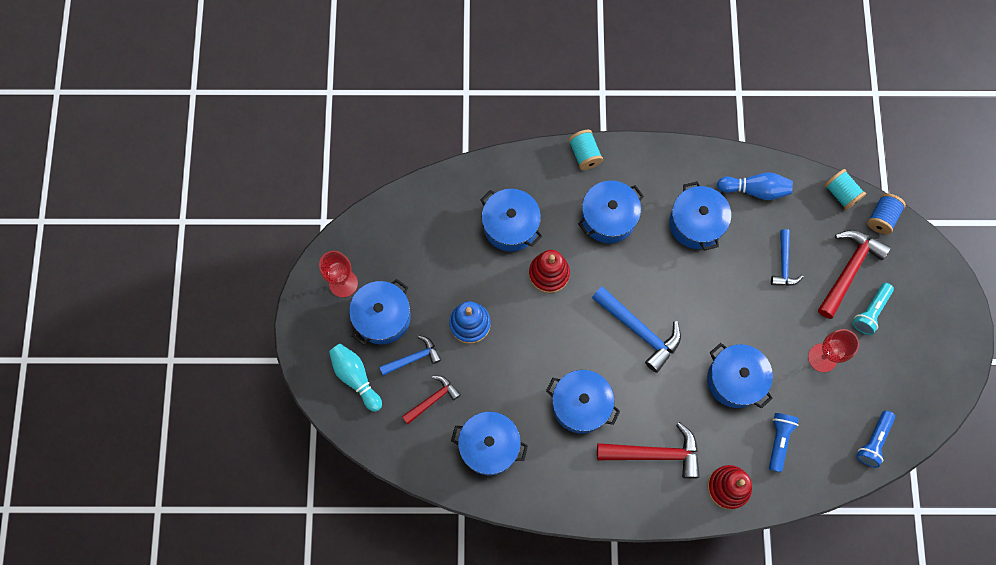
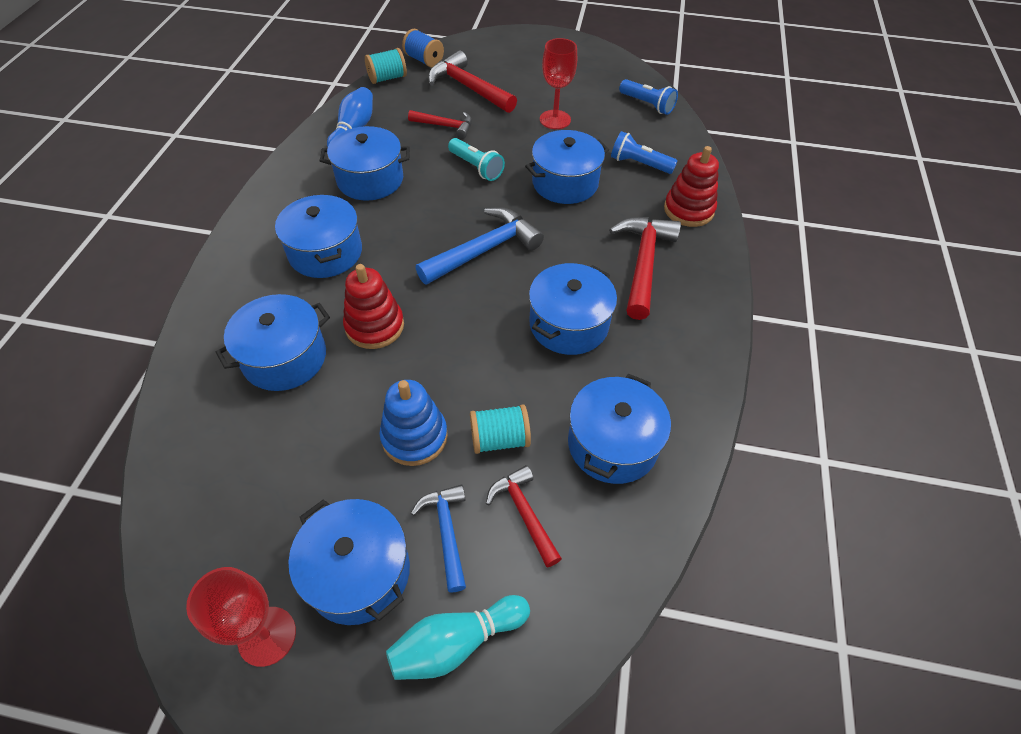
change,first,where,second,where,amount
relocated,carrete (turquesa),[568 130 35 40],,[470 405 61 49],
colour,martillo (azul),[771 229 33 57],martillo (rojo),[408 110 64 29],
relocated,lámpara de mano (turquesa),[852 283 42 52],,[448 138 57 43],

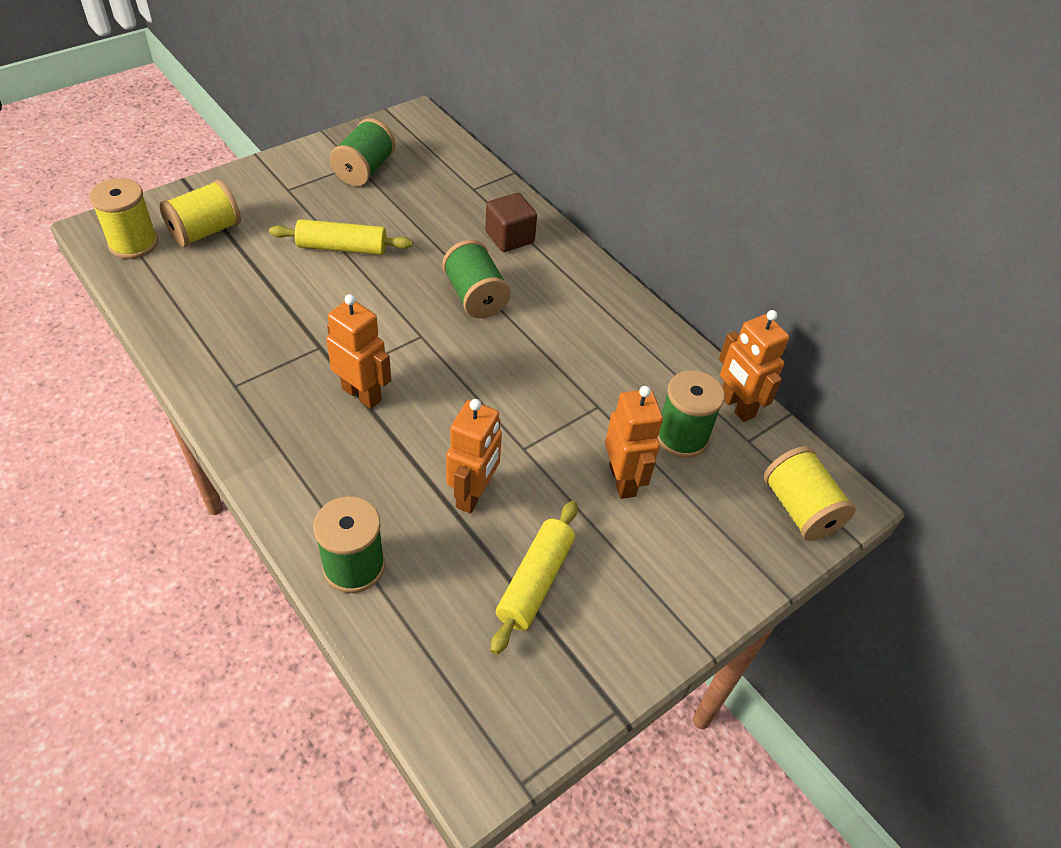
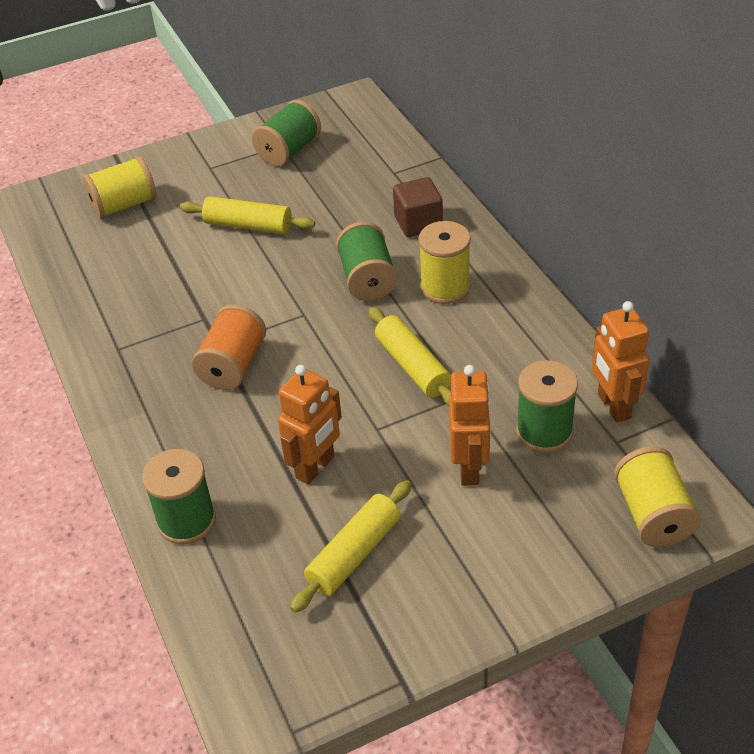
change,first,where,second,where,amount
relocated,carrete (amarillo),[89 178 69 81],,[419 221 52 83],
exchanged,robot (naranja),[326 294 65 115],carrete (naranja),[192 304 74 86],
appeared,,,rodillo (amarillo),[369 307 82 99],

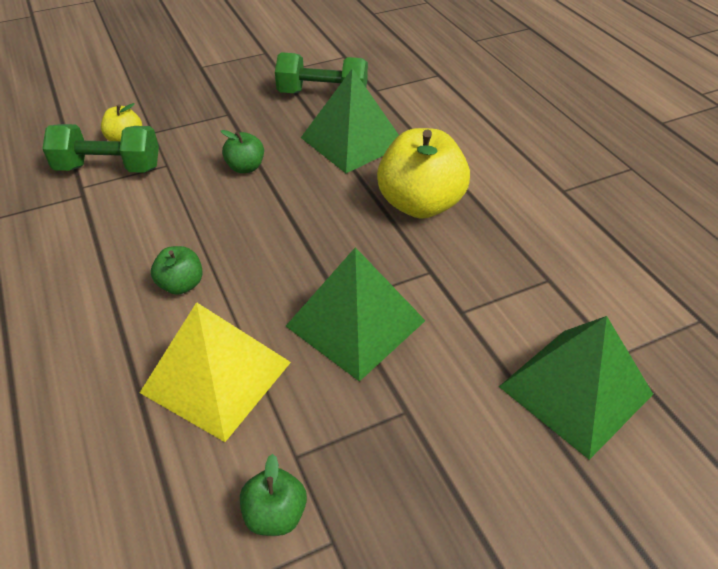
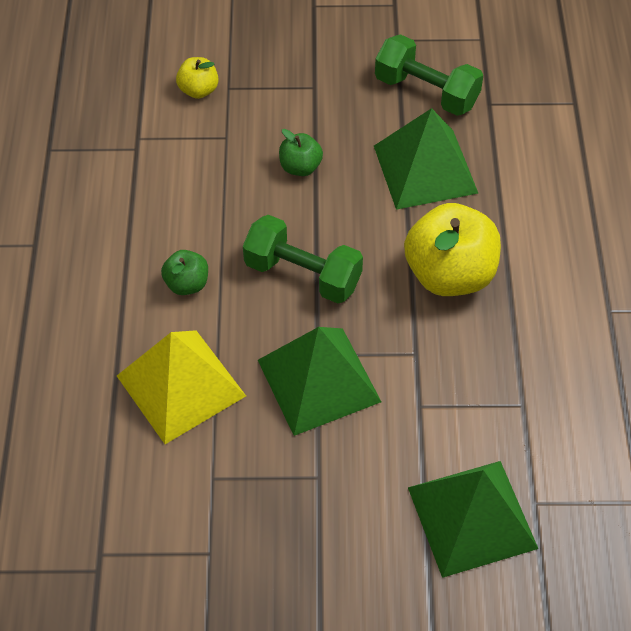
change,first,where,second,where,amount
relocated,mancuerna (verde),[42 124 117 49],,[243 215 120 88],
missing,manzana (verde),[240 454 67 82],,,

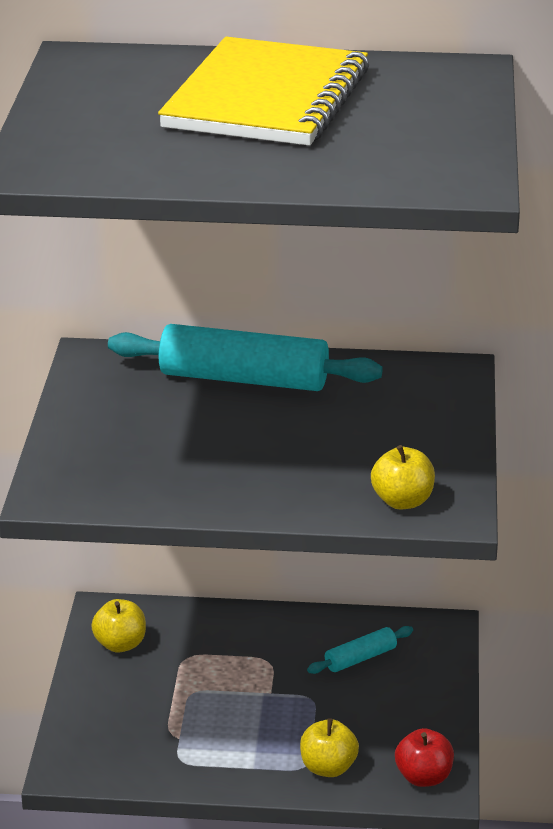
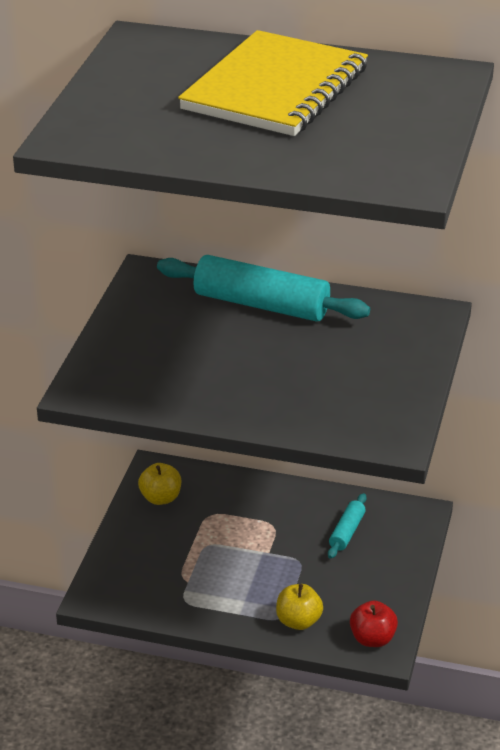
change,first,where,second,where,amount
spun,rodillo (turquesa),[307 626 106 48],,[328 493 39 66],45 degrees counterclockwise
missing,manzana (amarillo),[371 445 64 64],,,

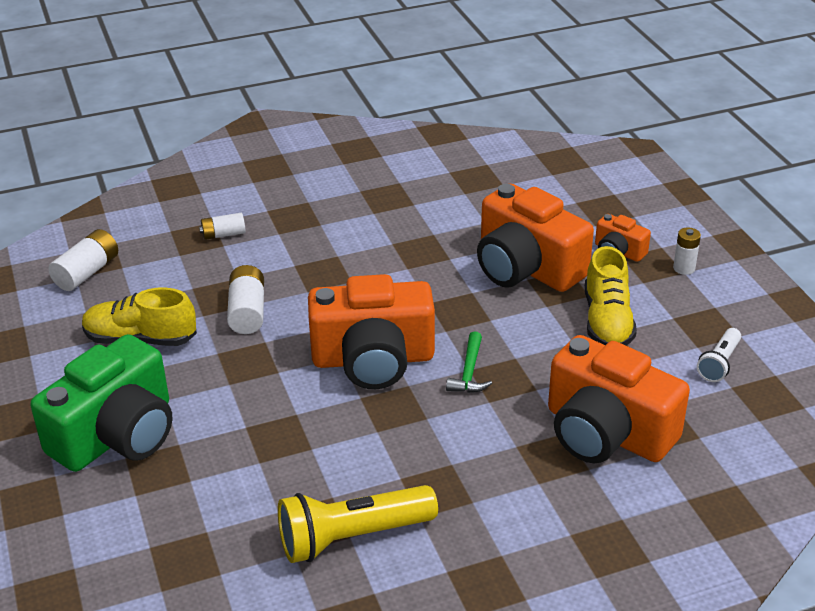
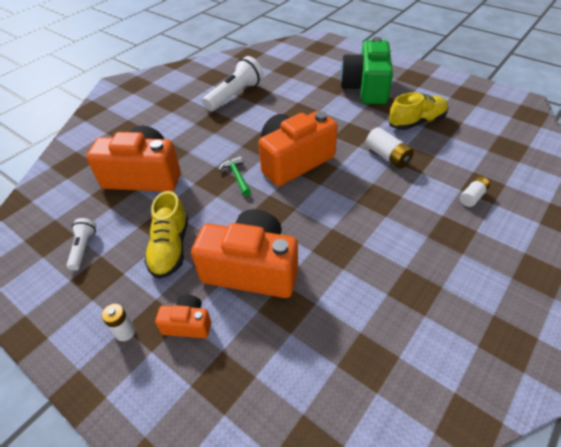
change,first,where,second,where,amount
missing,pila (blanco),[48 229 70 62],,,
colour,lámpara de mano (amarillo),[278 485 160 78],lámpara de mano (blanco),[202 56 61 55],
spun,zapato (amarillo),[585 246 52 99],,[144 191 44 88],150 degrees counterclockwise

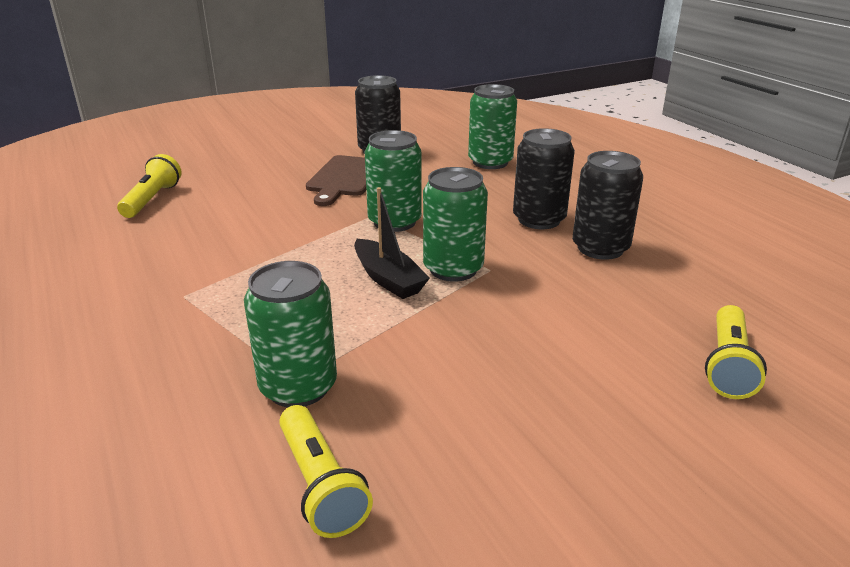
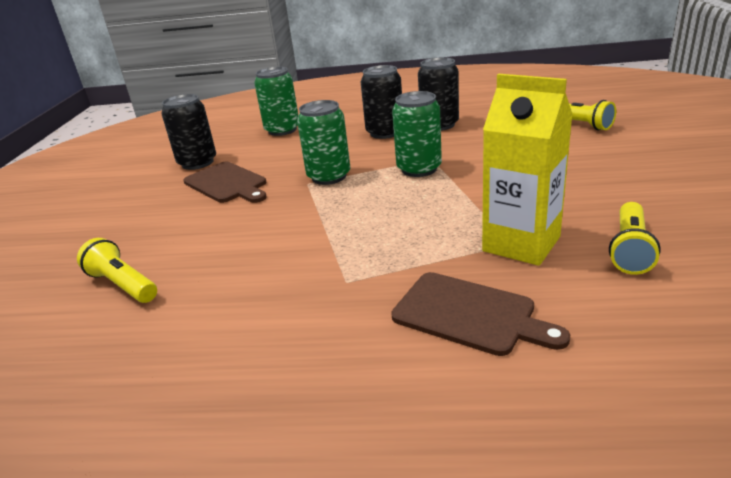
change,first,where,second,where,amount
exchanged,lata (verde),[244 261 93 146],cartón de leche (amarillo),[482 74 91 192],
spun,lámpara de mano (amarillo),[279 405 94 133],,[609 202 52 73],105 degrees clockwise
missing,barco (negro),[354 187 76 112],,,
appeared,,,tabla de cortar (marrón),[391 272 179 84],

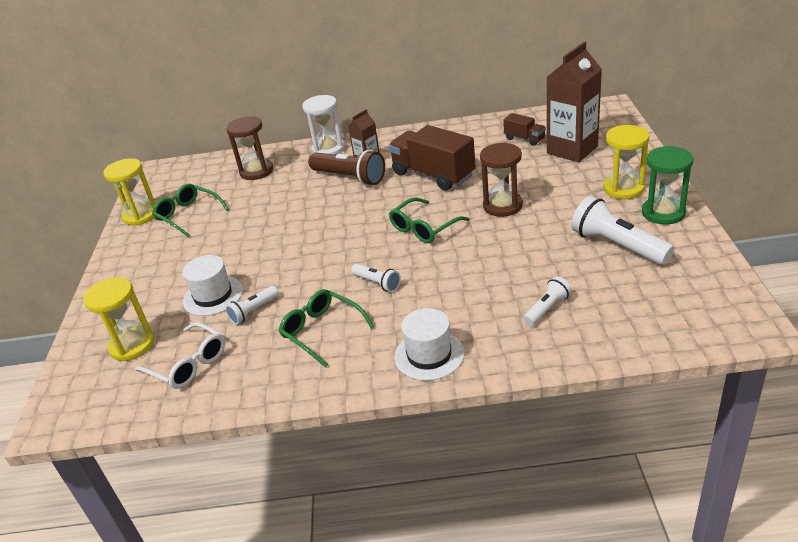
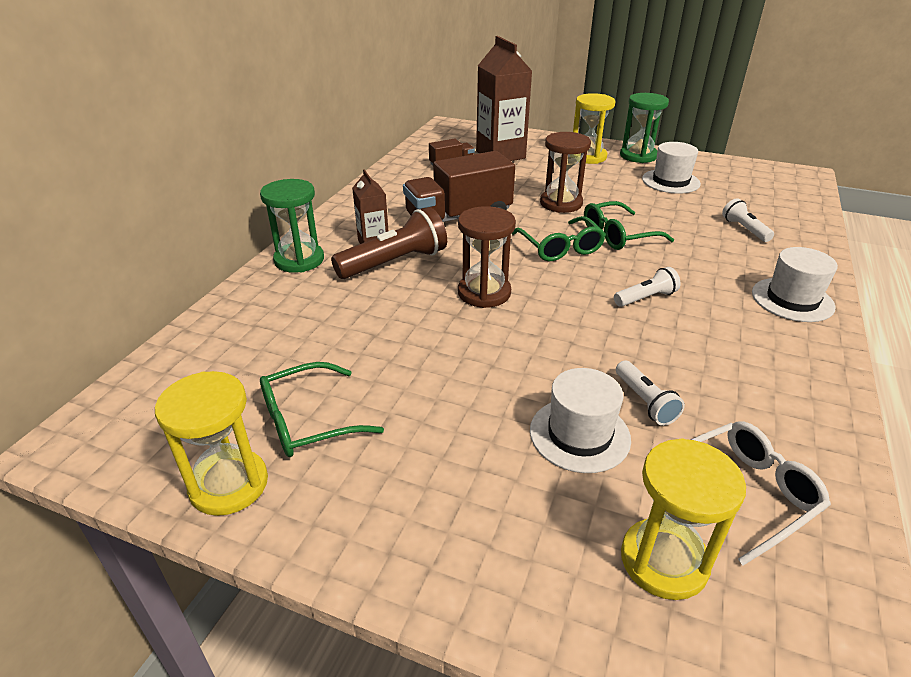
change,first,where,second,where,amount
relocated,reloj de arena (marrón),[226 116 47 64],,[458 206 58 102],
relocated,gafas (verde),[279 289 95 78],,[584 201 90 49],
colour,reloj de arena (blanco),[302 95 43 60],reloj de arena (verde),[260 179 64 94],
exchanged,lámpara de mano (blanco),[571 196 103 69],sombrero (blanco),[642 142 59 52],

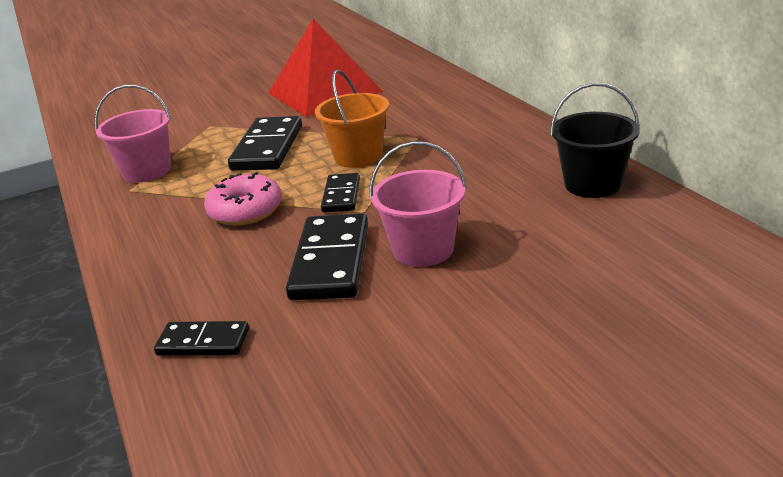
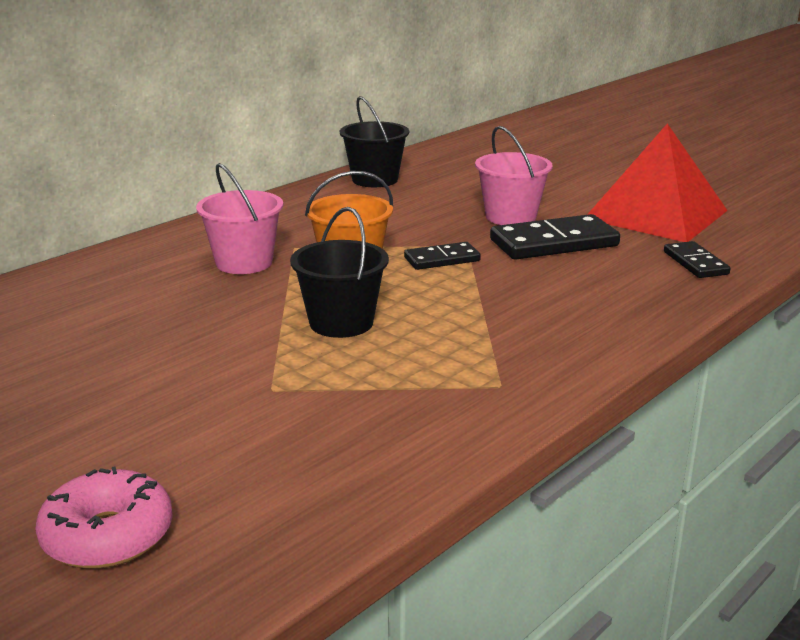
change,first,where,second,where,amount
relocated,balde (rosa),[94 85 78 98],,[196 163 87 111],
relocated,rosquilla (rosa),[204 172 78 54],,[35 466 138 103],
exchanged,ficha de dominó (negro),[228 116 74 55],balde (negro),[290 207 99 131],
relocated,pirámide (rojo),[268 19 115 98],,[587 123 141 119],

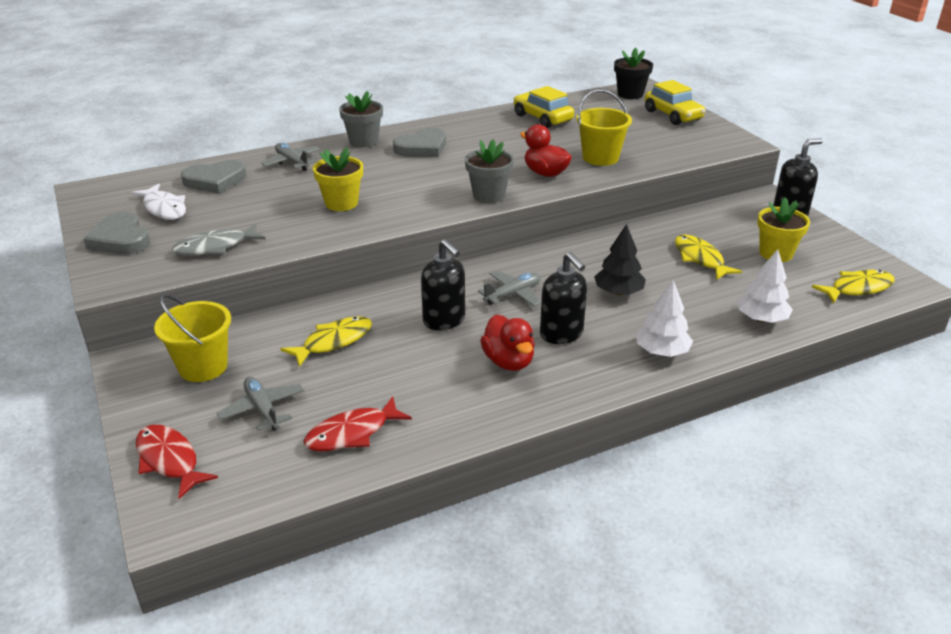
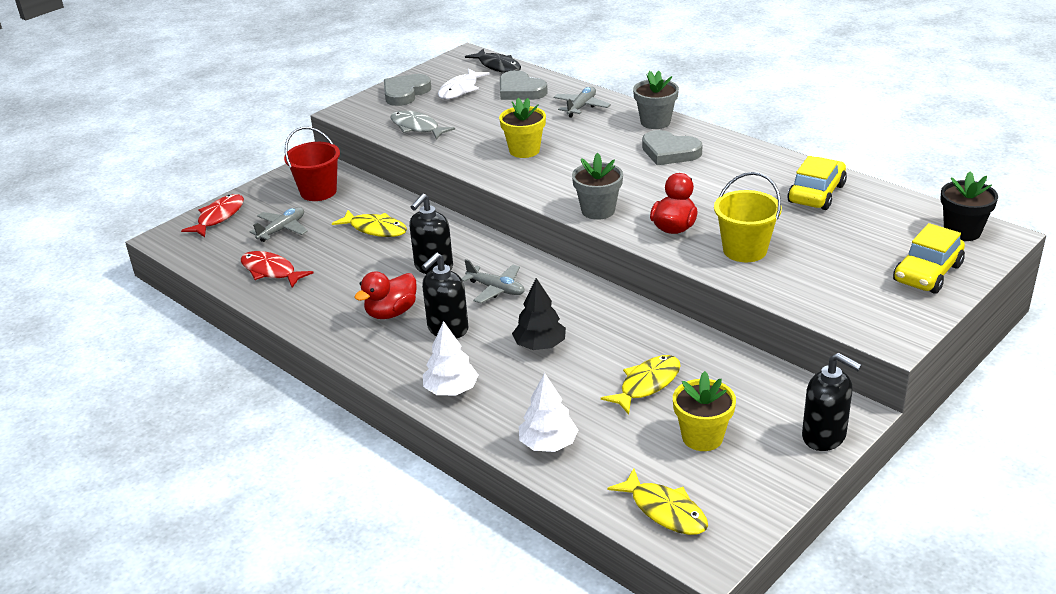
change,first,where,second,where,amount
colour,balde (amarillo),[154 294 77 88],balde (rojo),[284 127 56 74],
appeared,,,pez (negro),[465 49 56 24],

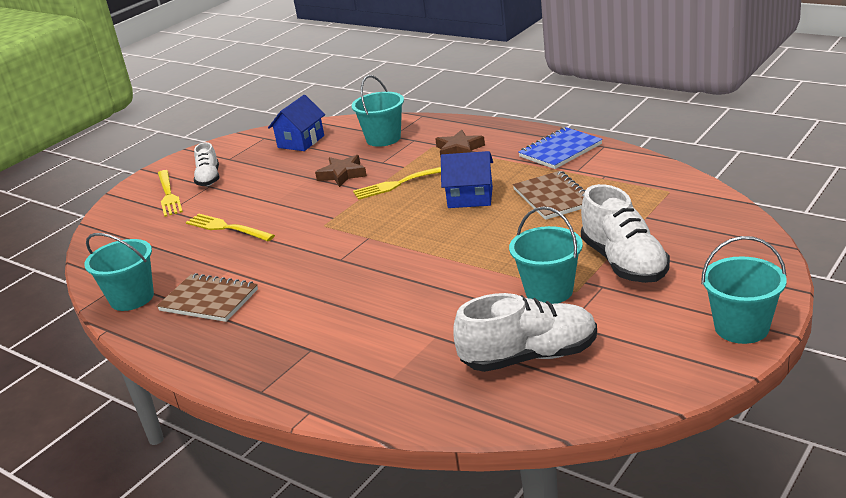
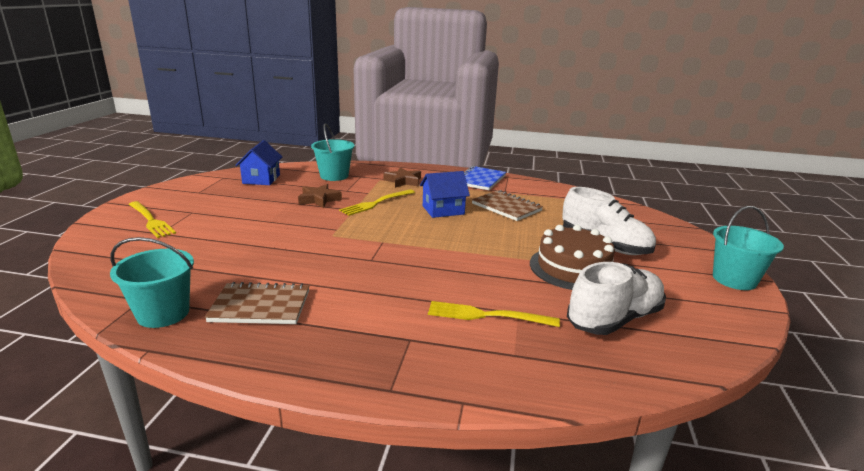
change,first,where,second,where,amount
relocated,tenedor (amarillo),[186 214 89 27],,[428 301 132 26],
missing,zapato (blanco),[194 142 25 44],,,
exchanged,balde (turquesa),[509 206 74 98],tarta (marrón),[530 225 85 65],

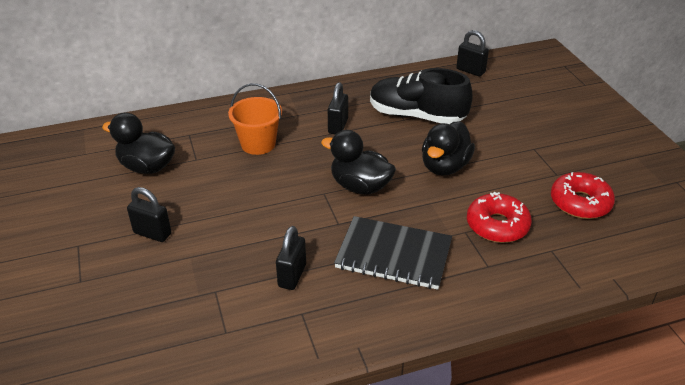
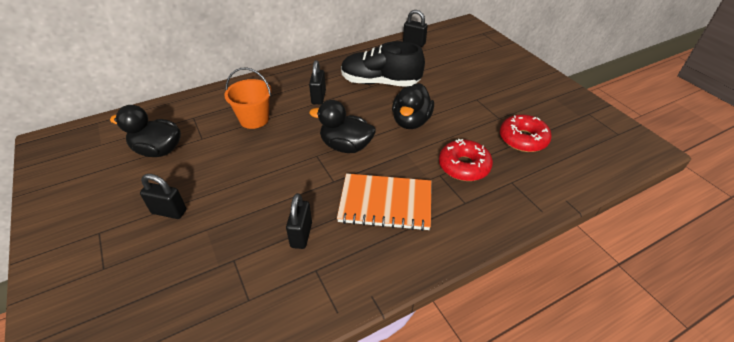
change,first,where,second,where,amount
colour,cuaderno (negro),[334 216 118 74],cuaderno (naranja),[337 173 94 58],

